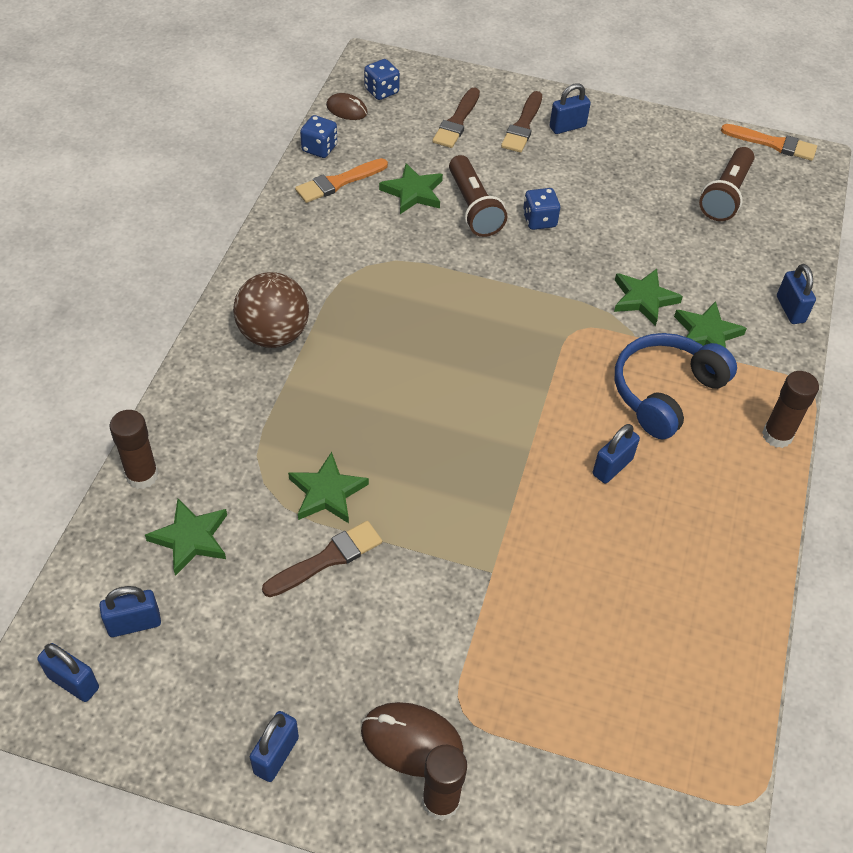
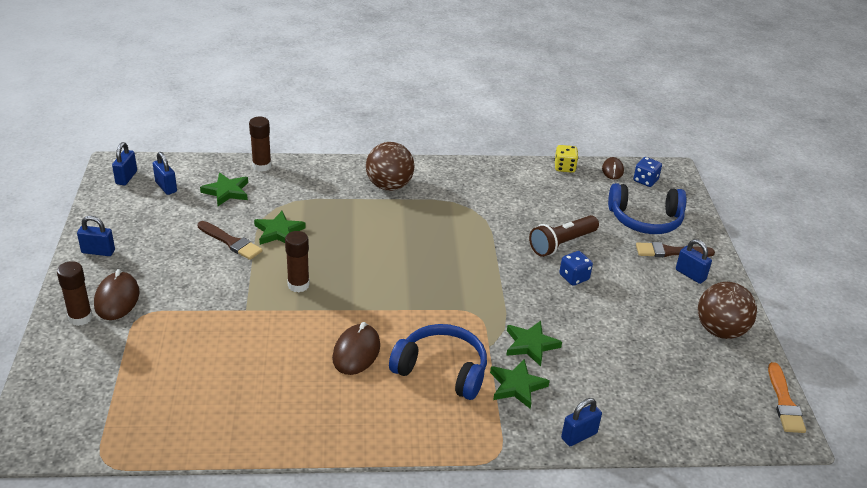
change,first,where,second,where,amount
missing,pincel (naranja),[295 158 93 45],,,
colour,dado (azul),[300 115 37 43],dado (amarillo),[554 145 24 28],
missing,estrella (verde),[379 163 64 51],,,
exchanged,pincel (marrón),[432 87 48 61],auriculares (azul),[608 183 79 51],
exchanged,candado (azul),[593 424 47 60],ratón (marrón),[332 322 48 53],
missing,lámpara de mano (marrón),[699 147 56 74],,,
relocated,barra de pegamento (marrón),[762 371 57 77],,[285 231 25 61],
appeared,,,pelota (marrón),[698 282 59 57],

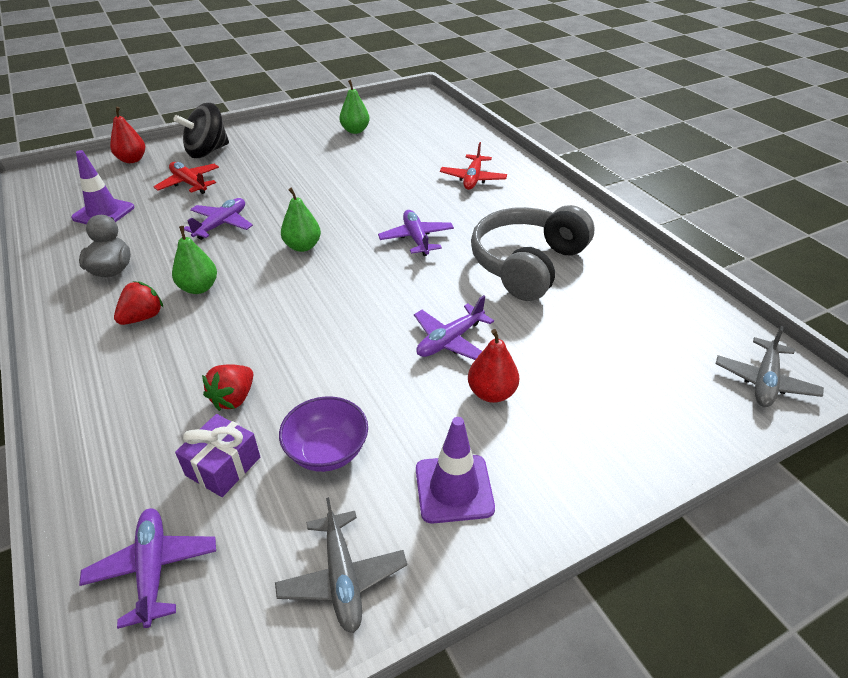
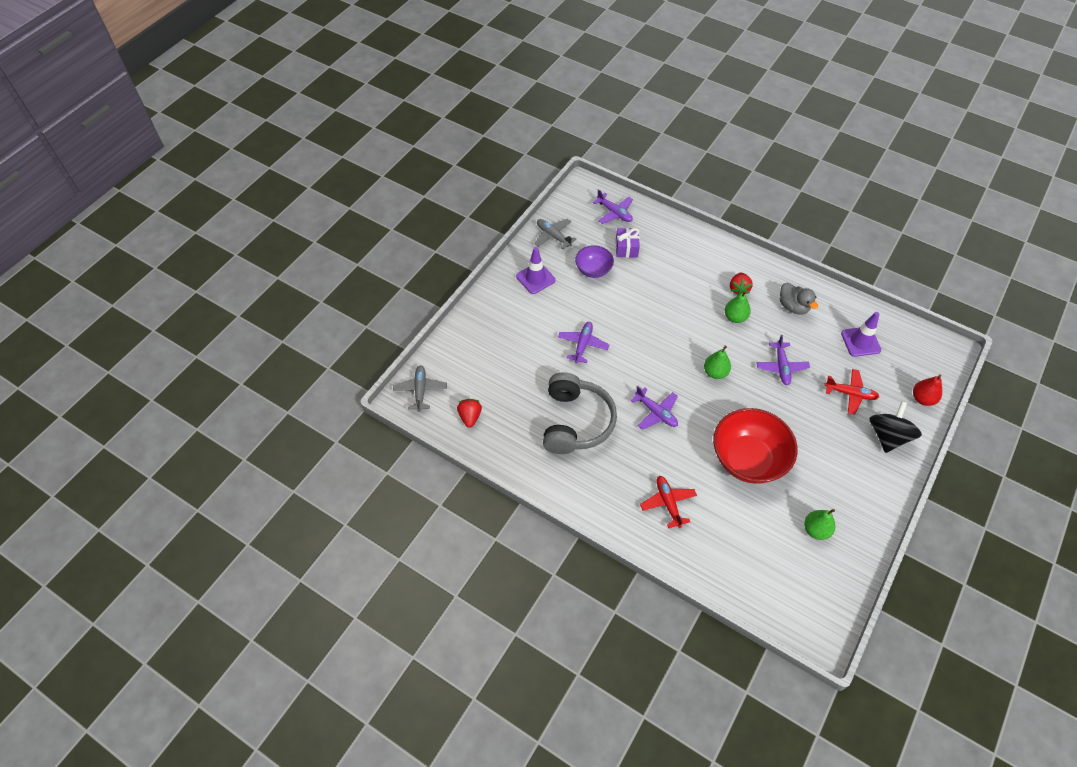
change,first,where,second,where,amount
relocated,fresa (rojo),[202 364 51 47],,[457 399 25 29],
missing,pera (rojo),[468 329 51 74],,,
appeared,,,cuenco (rojo),[713 408 84 76],

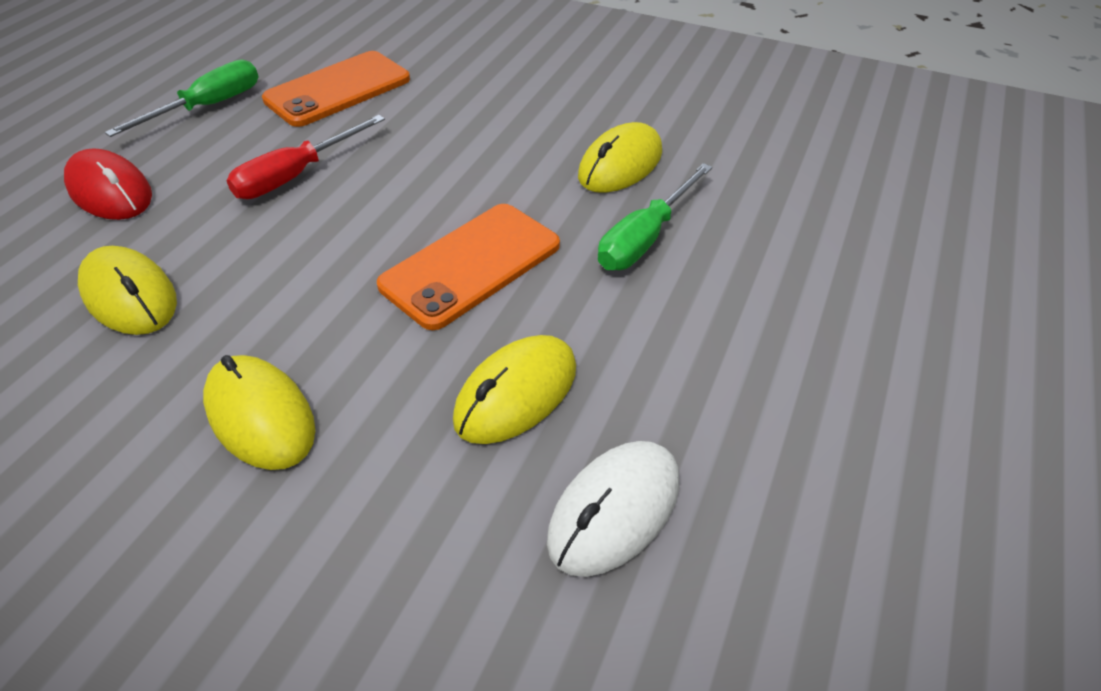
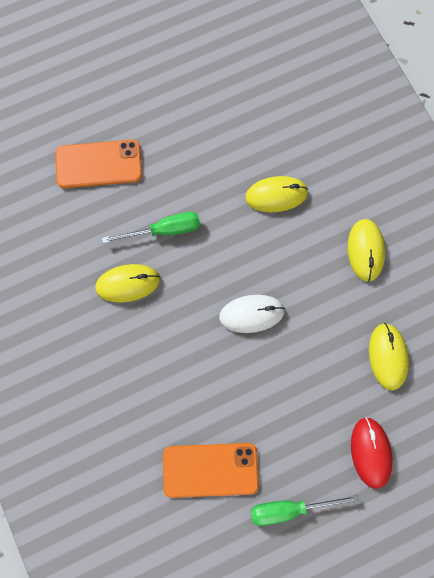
change,first,where,second,where,amount
missing,destornillador (rojo),[226 115 159 84],,,
relocated,móvil (naranja),[377 204 183 126],,[55 139 87 49],
relocated,ratón (blanco),[547 441 132 136],,[219 295 66 38],

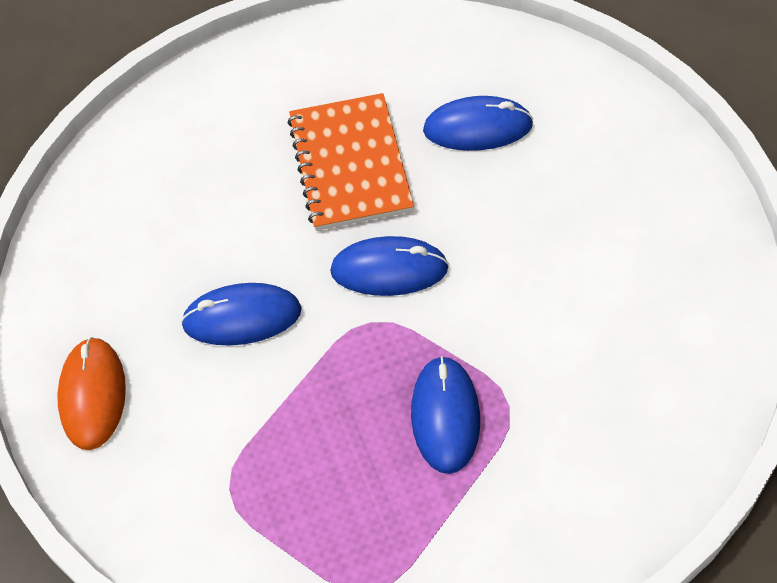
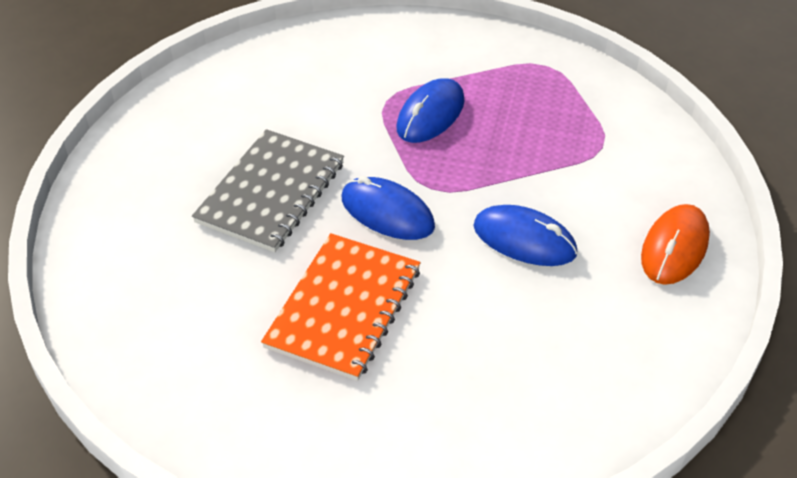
change,first,where,second,where,amount
missing,ratón (azul),[423 96 110 55],,,
appeared,,,cuaderno (gris),[192 129 152 123],

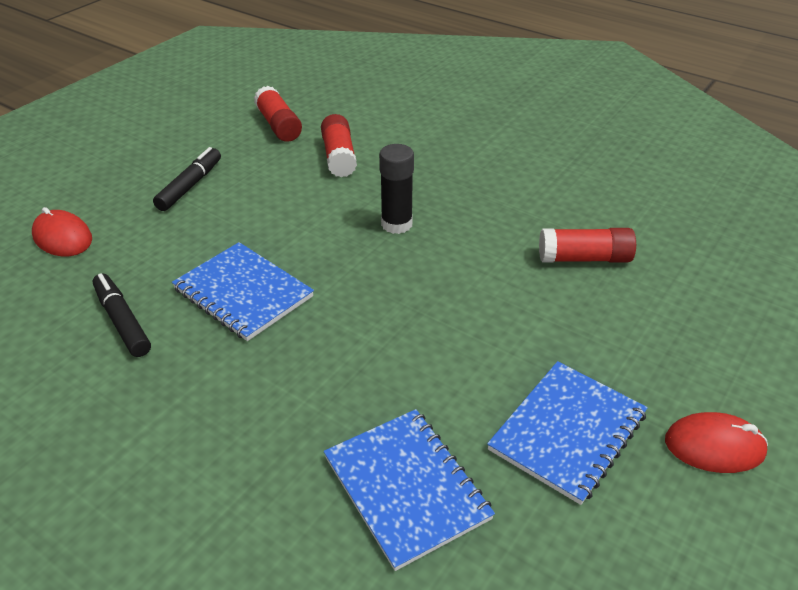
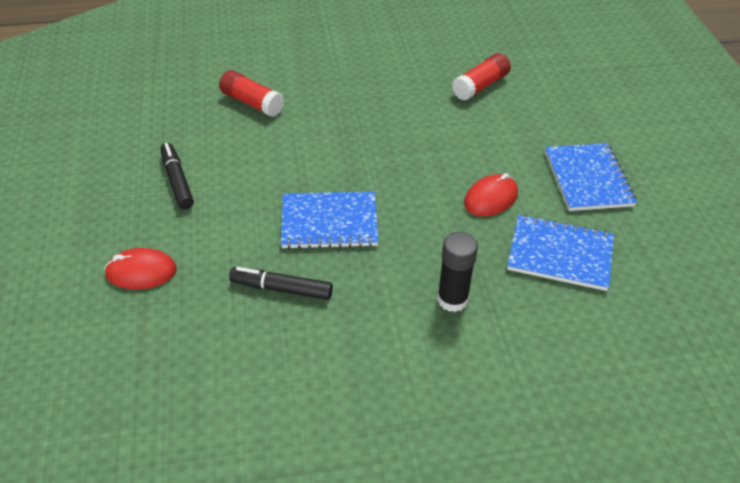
change,first,where,second,where,amount
missing,barra de pegamento (rojo),[254 86 48 56],,,
relocated,barra de pegamento (negro),[379 144 35 90],,[437 232 41 80],
relocated,ratón (rojo),[665 412 103 61],,[464 173 54 43],

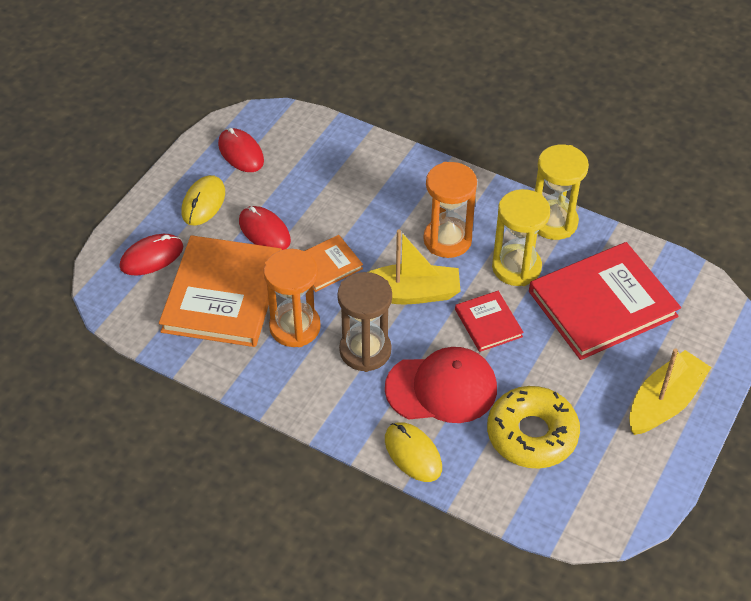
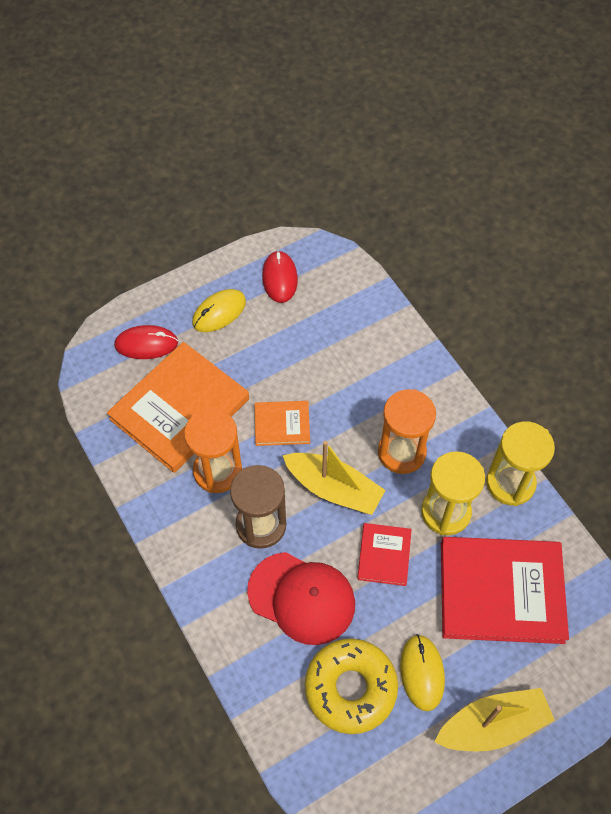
change,first,where,second,where,amount
missing,ratón (rojo),[239 206 52 44],,,
relocated,ratón (amarillo),[385 422 57 60],,[400 634 45 77],

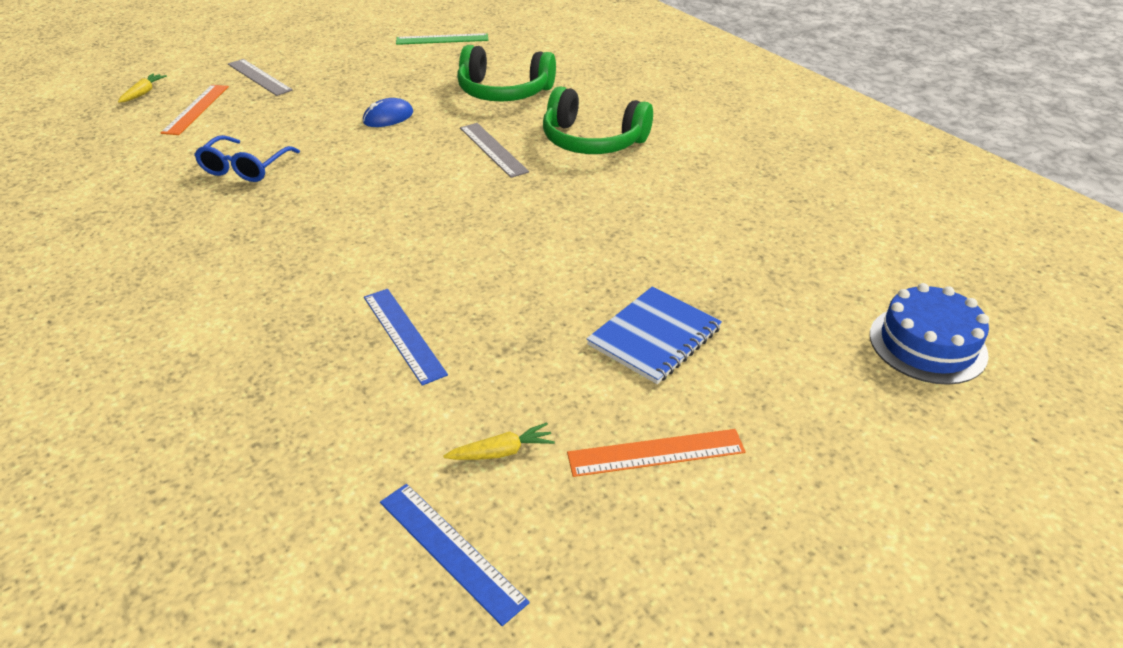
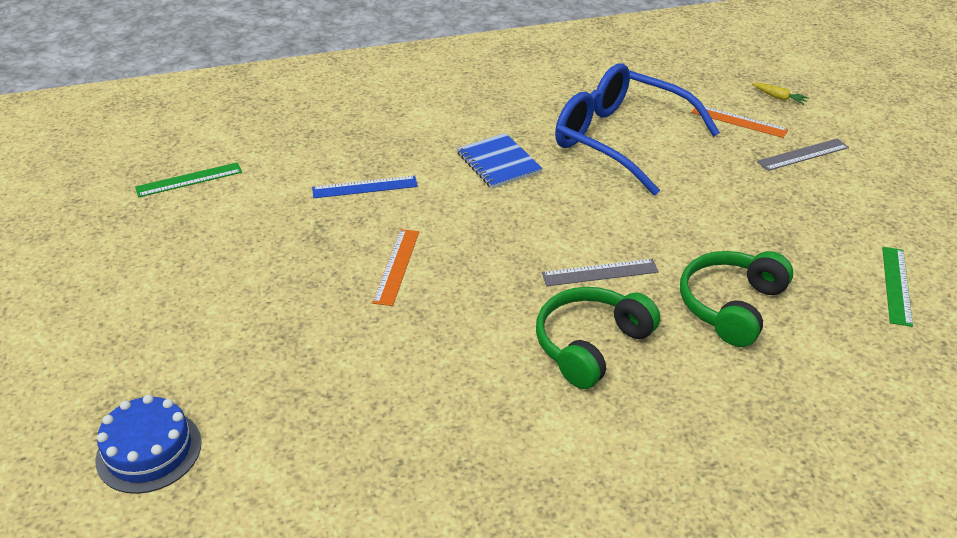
change,first,where,second,where,amount
size,gafas (azul),[194 135 106 47],,[555 64 165 131],x2.11
missing,ratón (azul),[363 98 50 29],,,
colour,regla (azul),[380 484 150 142],regla (verde),[135 162 107 35],
missing,zanahoria (amarillo),[443 422 112 38],,,
relocated,regla (naranja),[567 429 179 48],,[372 229 47 77],
relocated,cuaderno (azul),[586 286 136 98],,[457 133 86 56],

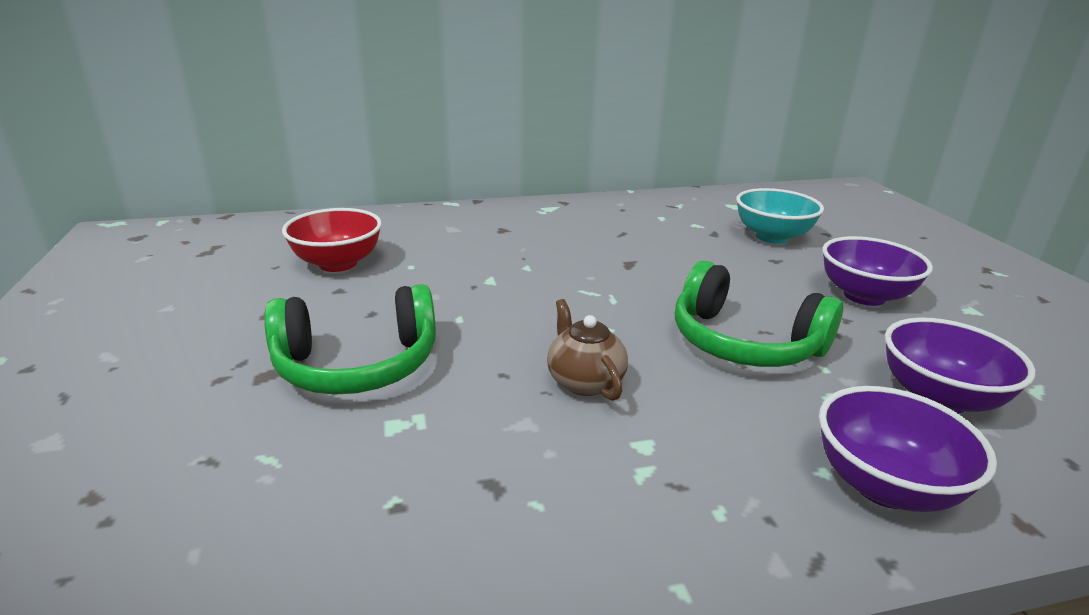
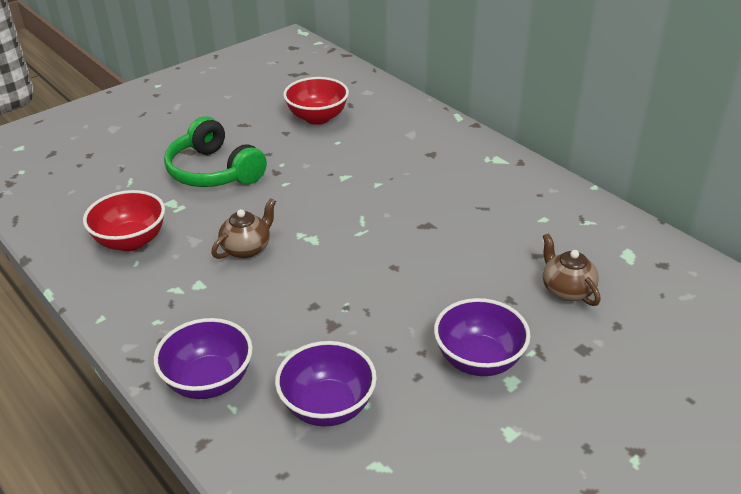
change,first,where,second,where,amount
missing,auriculares (verde),[675 261 168 106],,,
exchanged,cuenco (turquesa),[736 188 88 56],tetera (marrón),[543 233 58 73],
appeared,,,cuenco (rojo),[83 190 82 61],

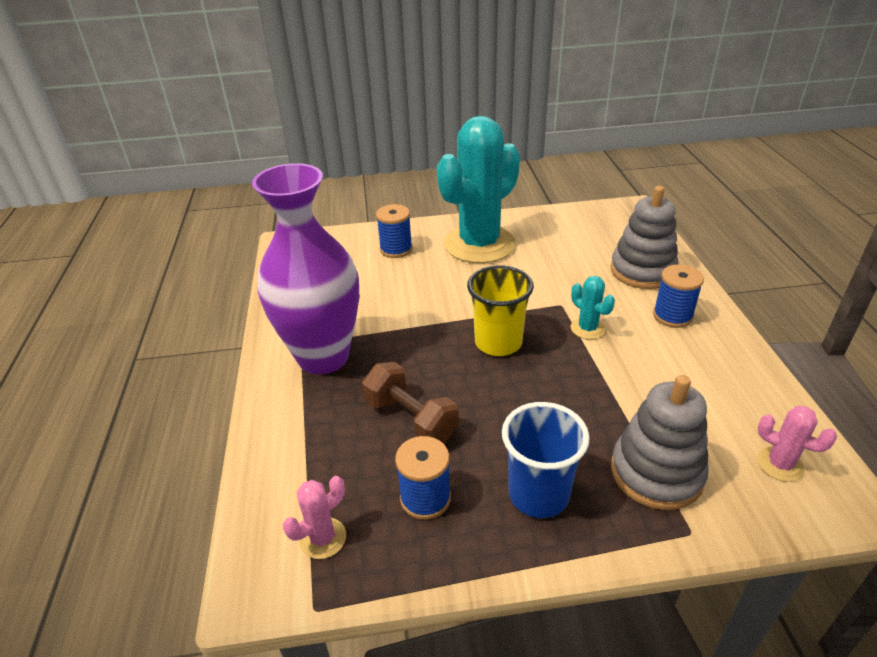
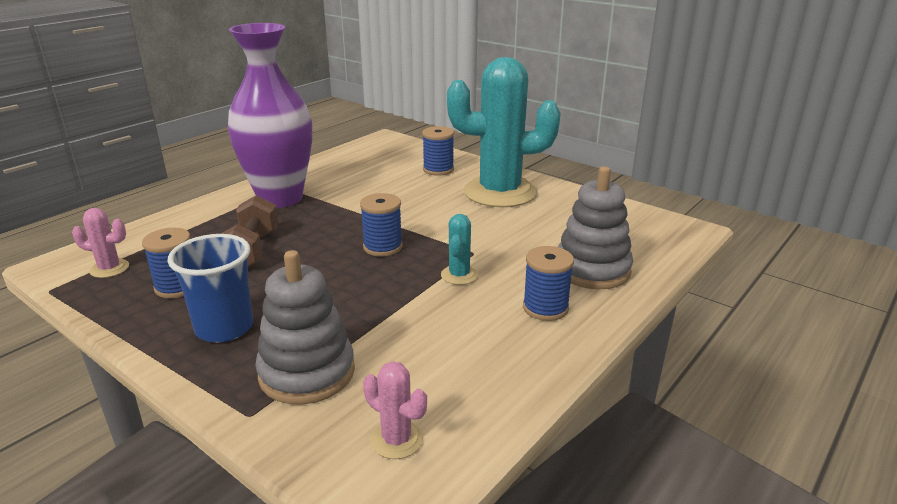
change,first,where,second,where,amount
exchanged,vaso (amarillo),[467 265 67 91],carrete (azul),[360 193 43 64],
spun,cactus (rosa),[757 406 80 76],,[363 361 64 98],45 degrees counterclockwise

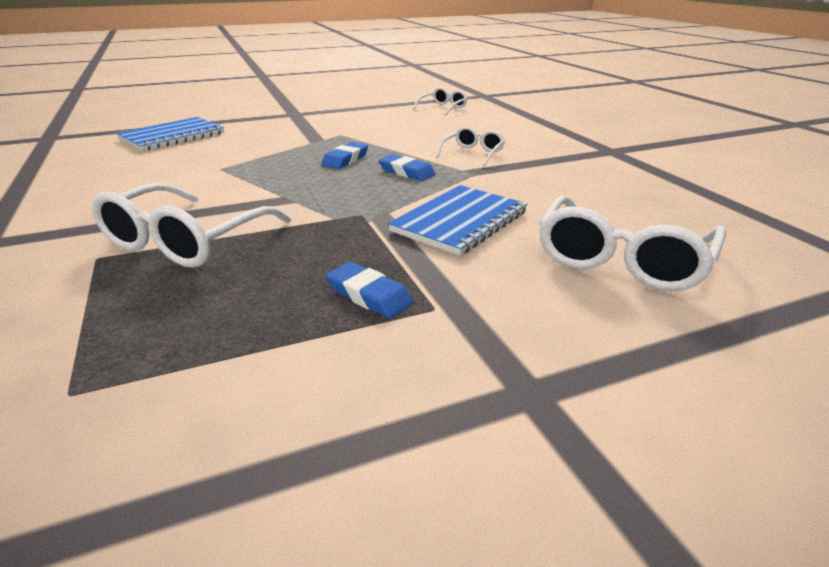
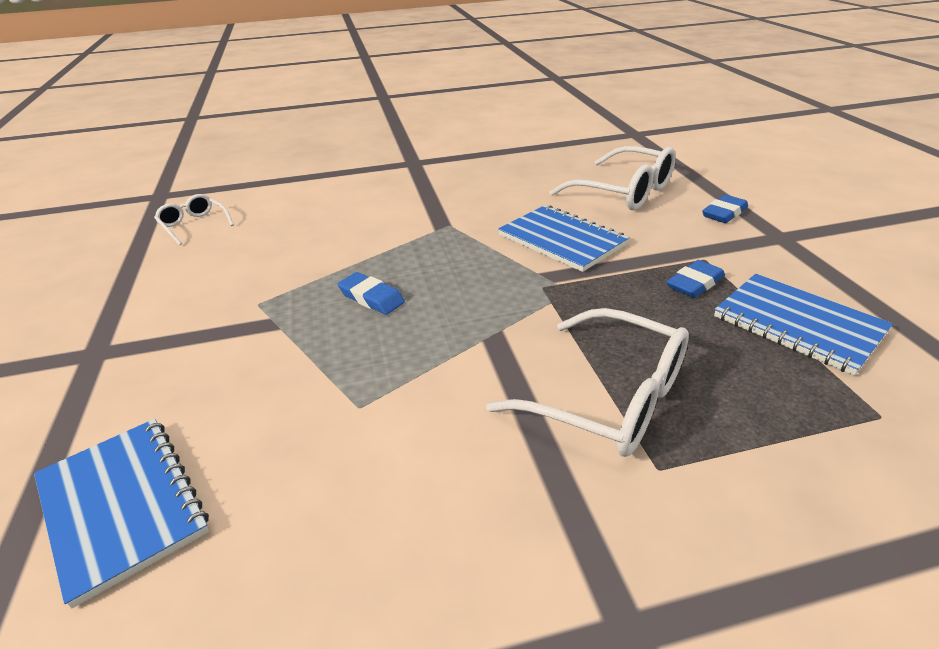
change,first,where,second,where,amount
relocated,goma de borrar (azul),[378 154 57 27],,[702 195 46 28],
missing,gafas (blanco),[436 126 69 41],,,
appeared,,,cuaderno (azul),[714 274 179 102],

